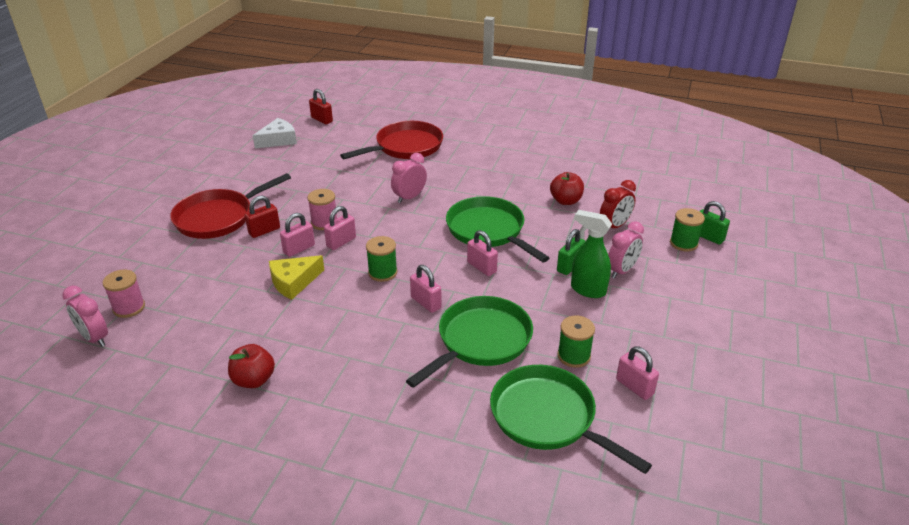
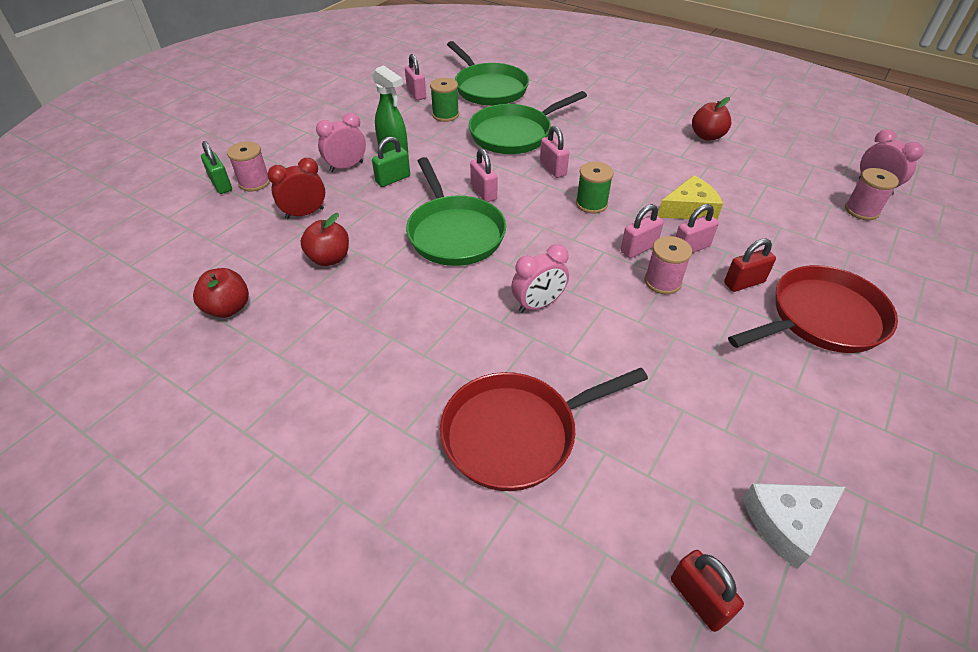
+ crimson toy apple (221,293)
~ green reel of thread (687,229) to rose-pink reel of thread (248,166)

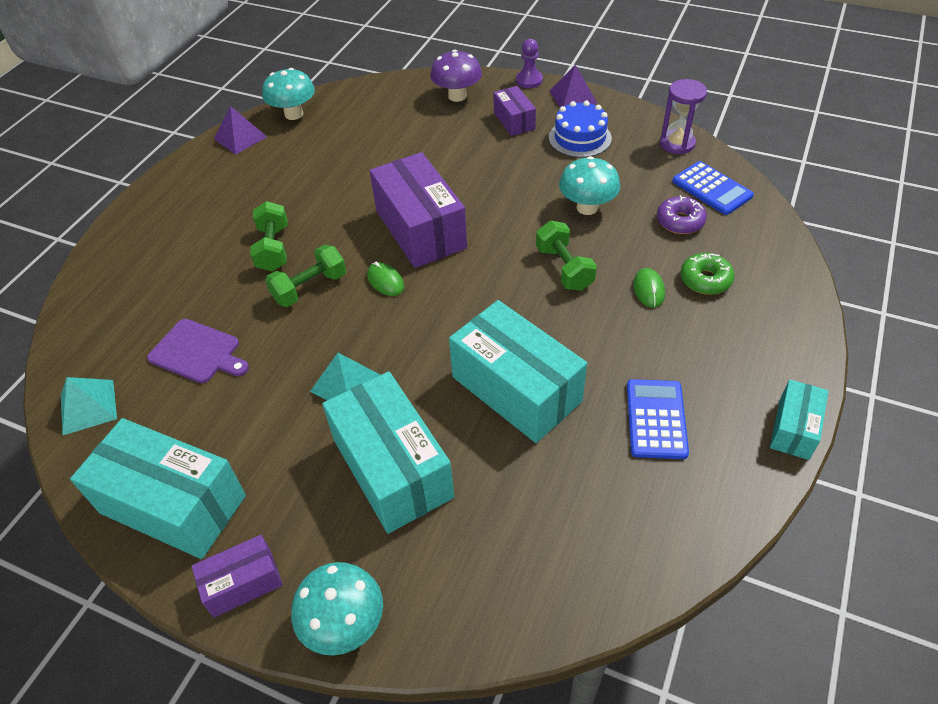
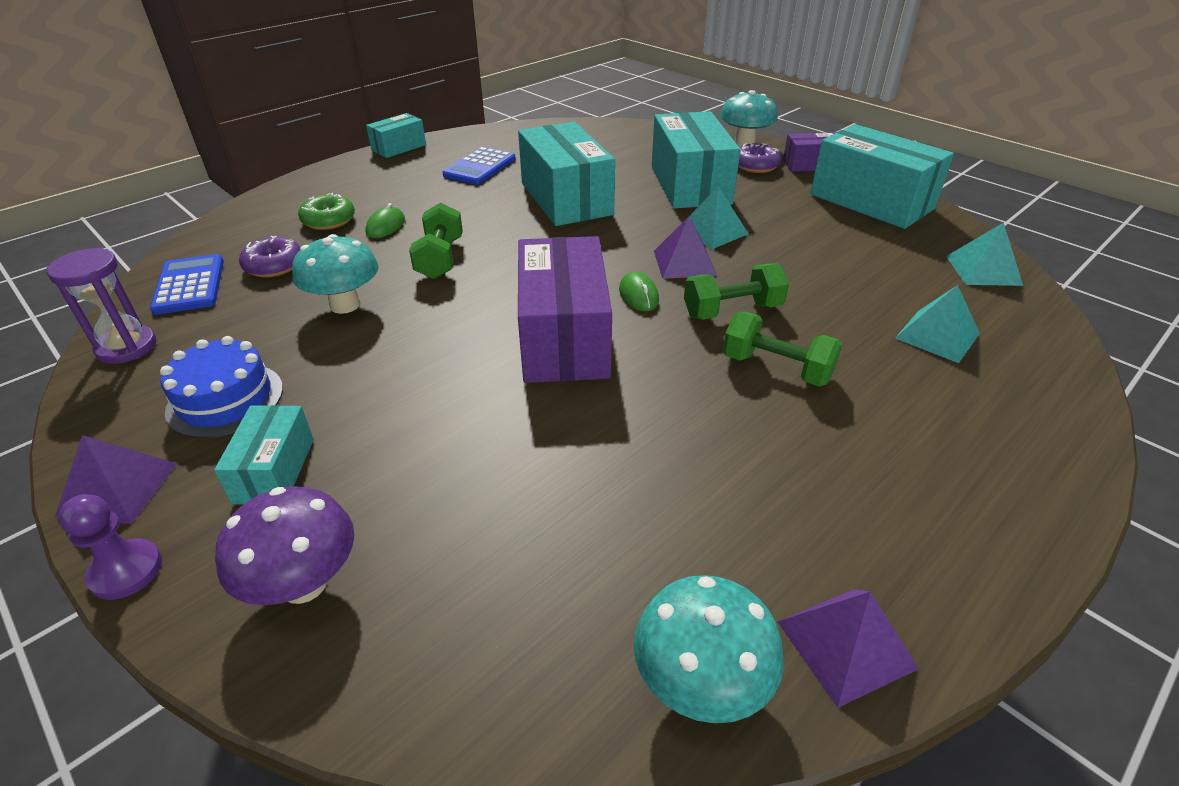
- purple chopping board (198,351)
+ purple pyramid shape (685,247)
+ purple donut (759,158)
+ aqua pyramid shape (937,324)
~ purple box (514,111) to aqua box (264,454)
~ green free weight (269,236) = (782,349) 75 degrees counterclockwise

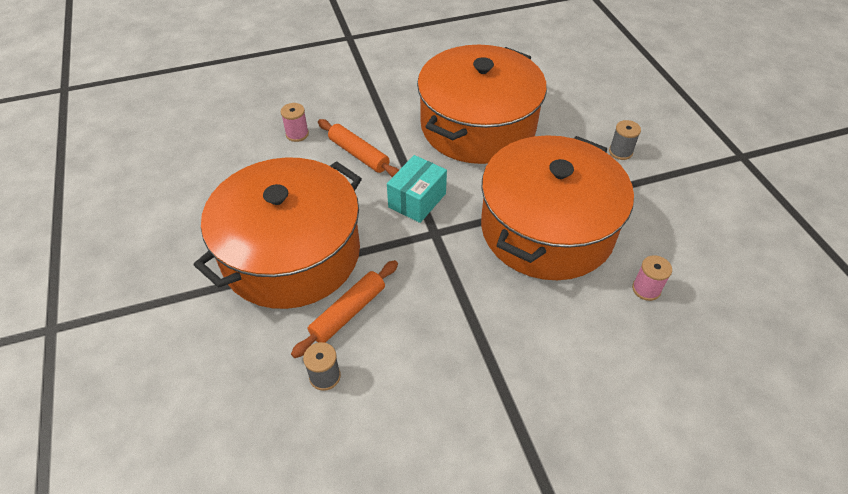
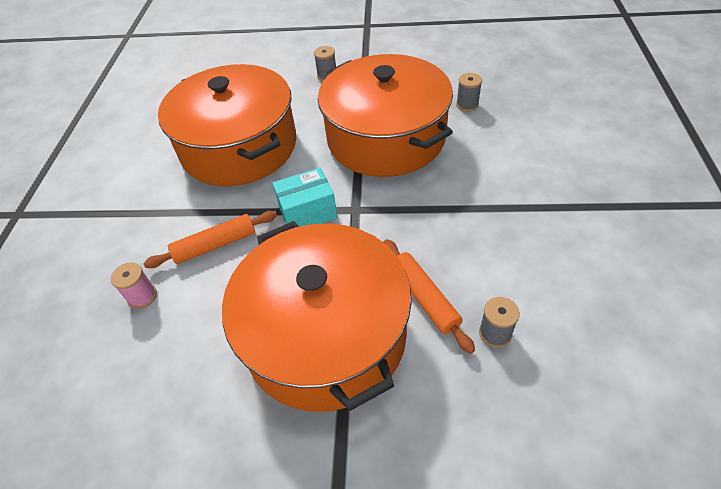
~ rose-pink reel of thread (652,278) to ash-grey reel of thread (469,92)
~ aqua box (417,189) = (304,197) 75 degrees counterclockwise

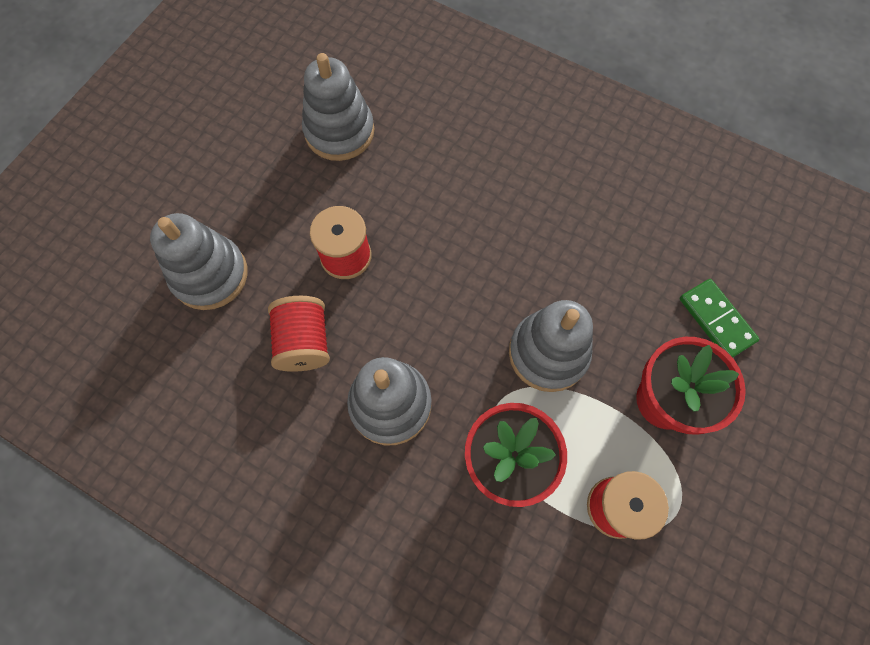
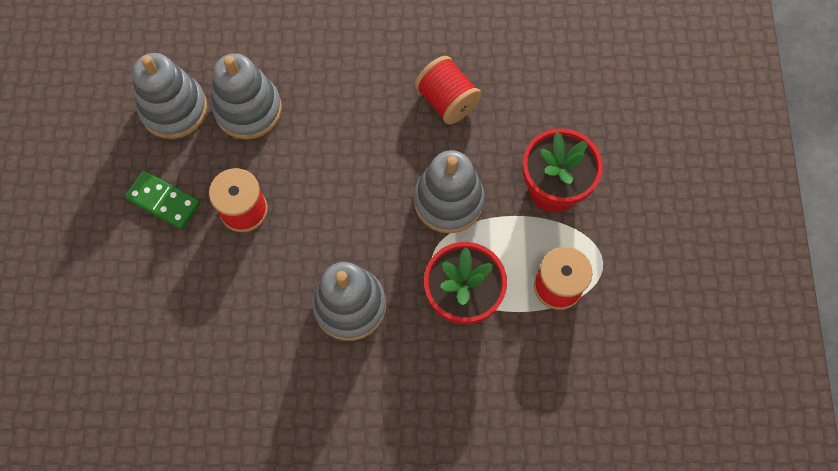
~ ash-grey ring stacker (199,261) to (247,96)
~ crimson reel of thread (299,334) to (448,90)
~ green domino (719,318) to (162,200)

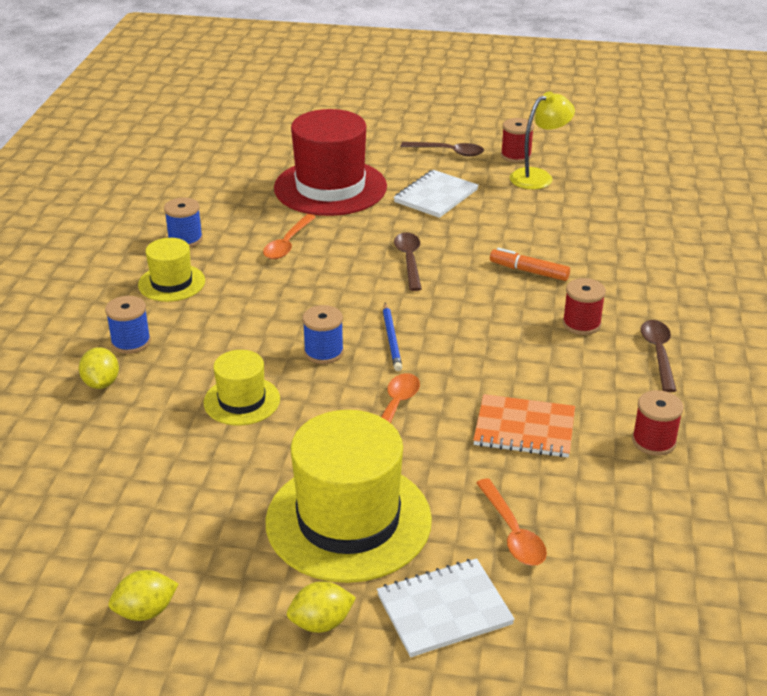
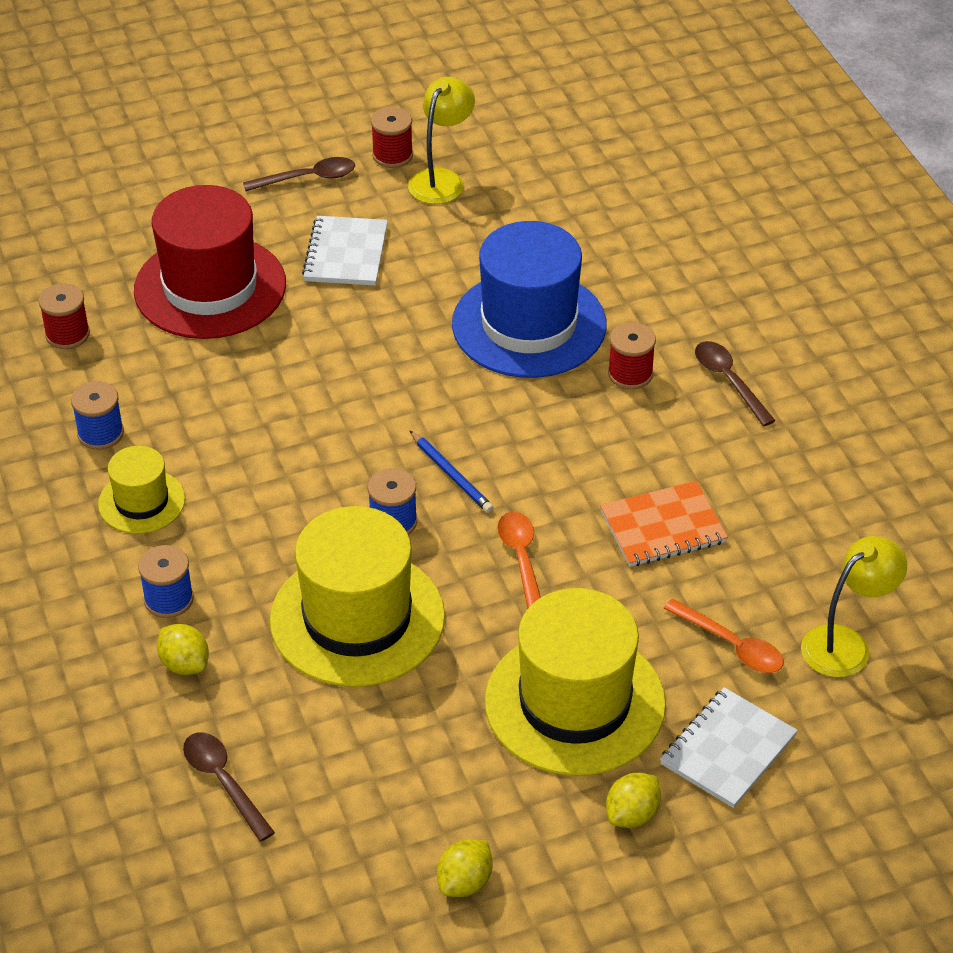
- orange-coloured spoon (289,236)
+ bright yellow reading lamp (854,606)
~ russet spoon (408,261) to (229,787)
~ crimson reel of thread (658,423) to (64,316)
~ orange-coloured marker (530,264) to royal blue hat (529,299)
~ bright yellow hat (242,387) = (357,596) x1.92

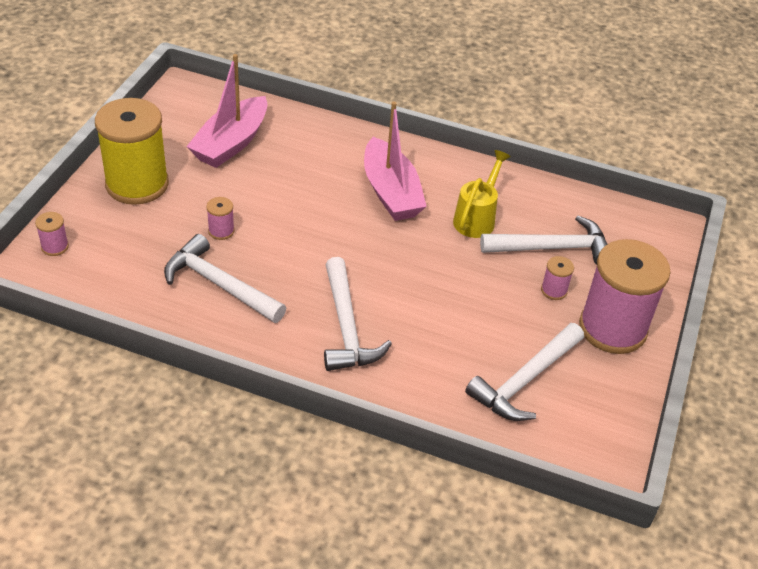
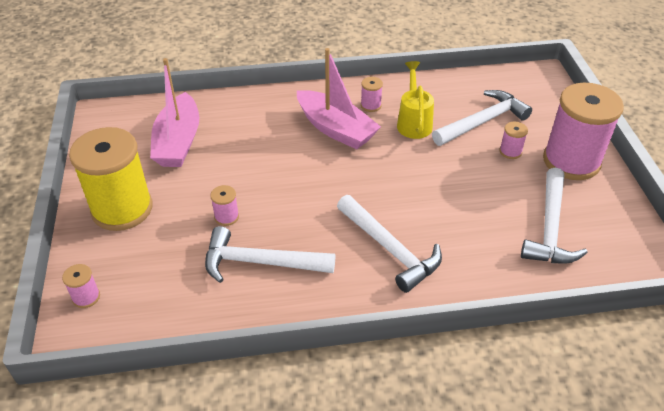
+ rose-pink reel of thread (372,94)

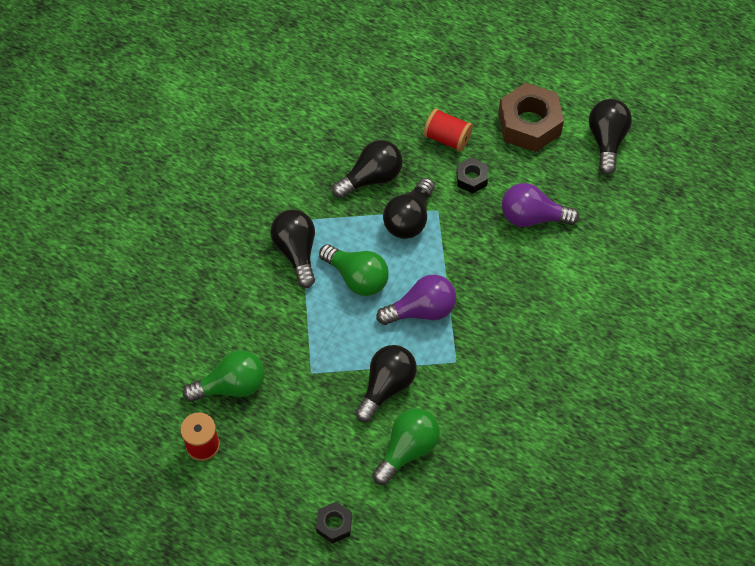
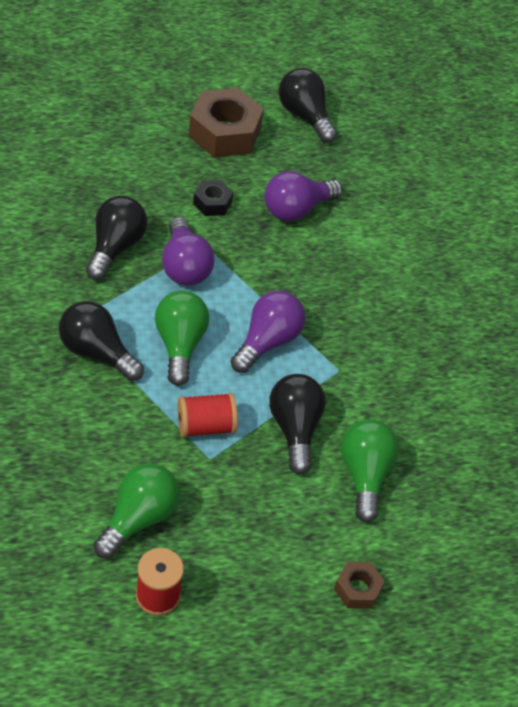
~ crimson reel of thread (448,130) to (207,415)
~ black nut (334,523) to russet nut (359,585)
~ black lightbulb (409,208) to purple lightbulb (188,251)
~ green lightbulb (354,270) = (182,338) 90 degrees counterclockwise

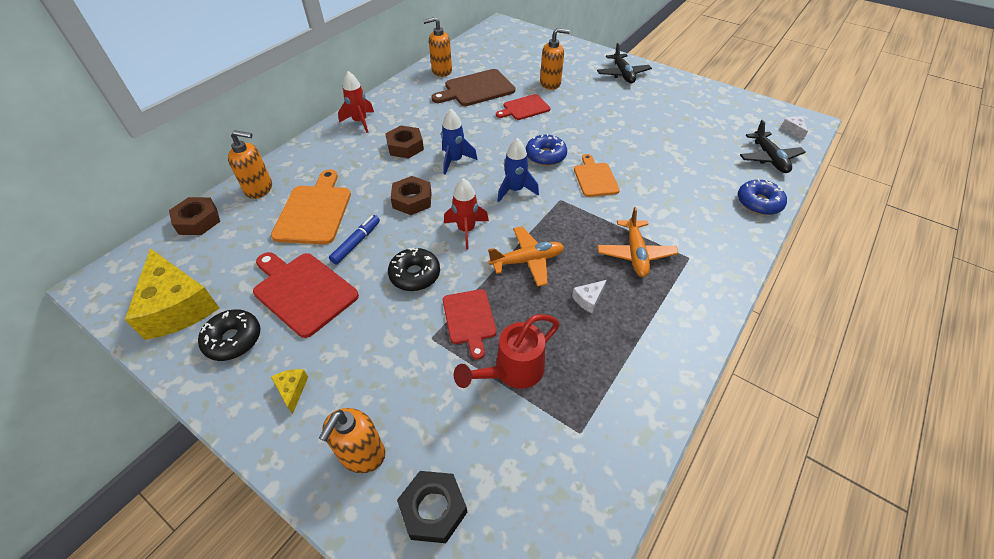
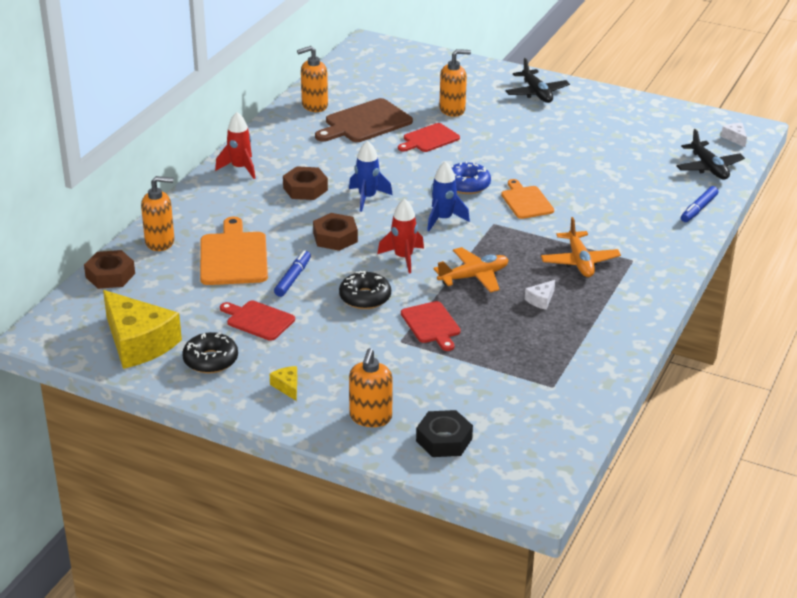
- crimson sprinkling can (506,351)
~ royal blue donut (762,197) to royal blue marker (700,204)
~ crimson chopping board (306,295) = (257,321) x0.64

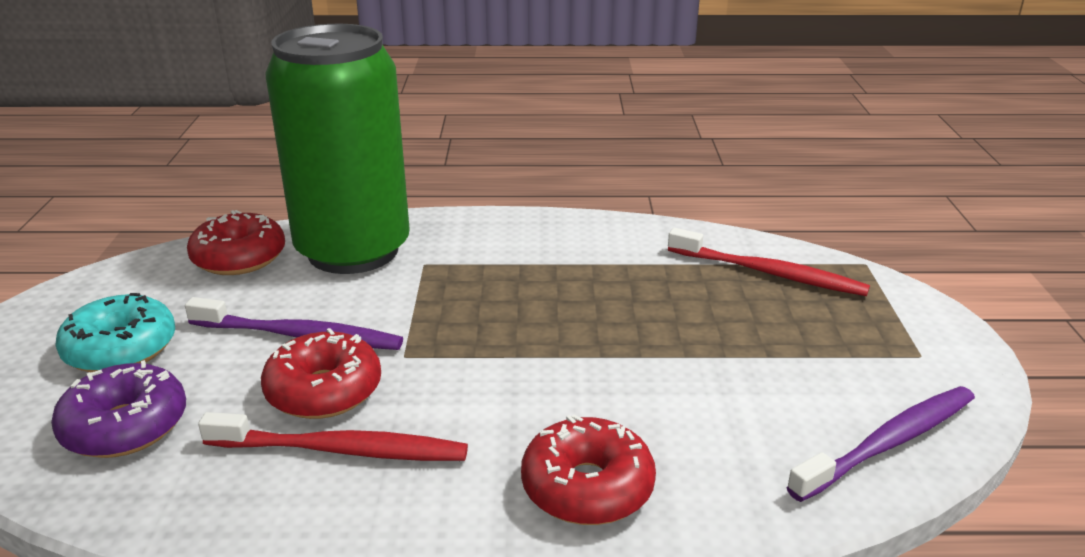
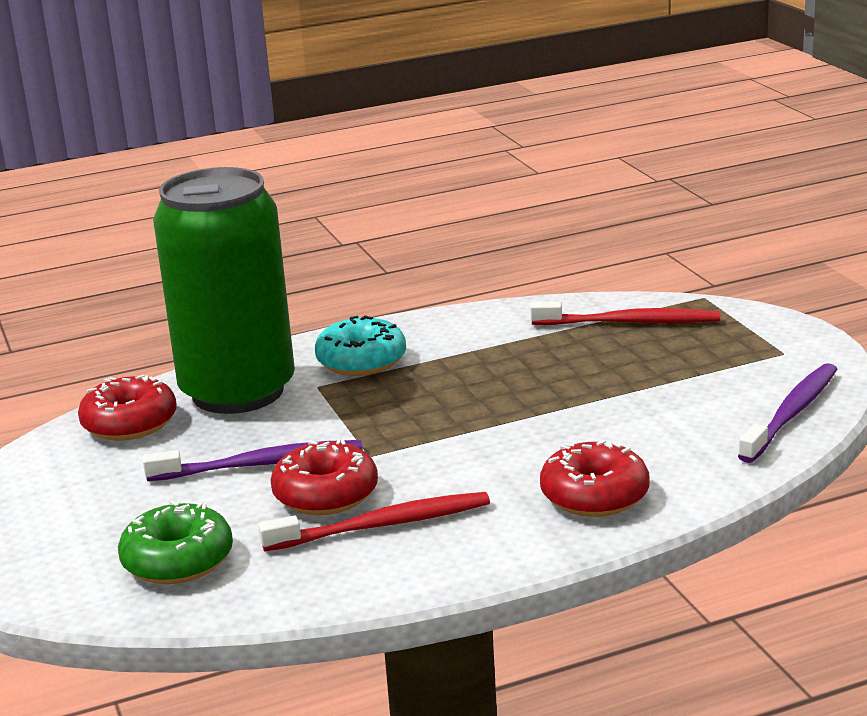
~ aqua donut (115,332) to (360,345)
~ purple donut (118,409) to green donut (175,542)

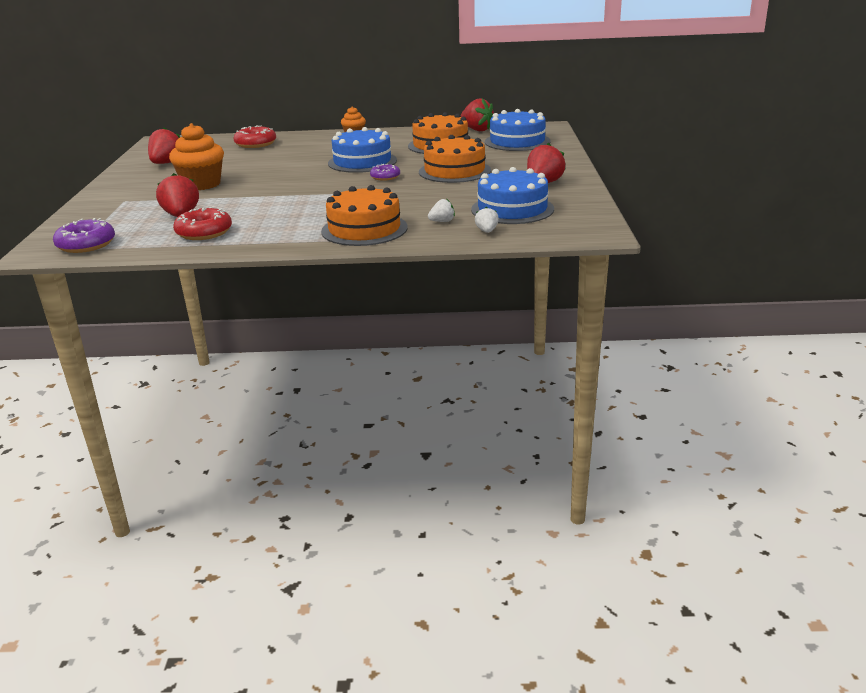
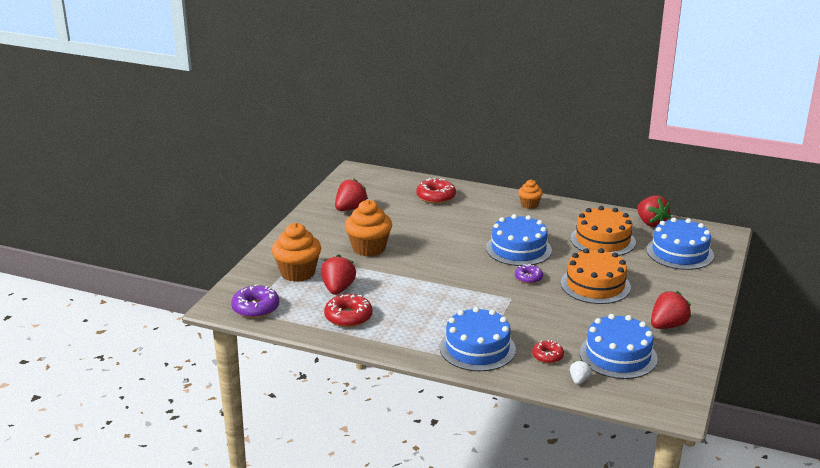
+ orange-coloured fairy cake (296,252)
~ pure white berry (441,210) to crimson donut (548,352)
~ orange-coloured gateau (364,215) to royal blue gateau (478,339)

